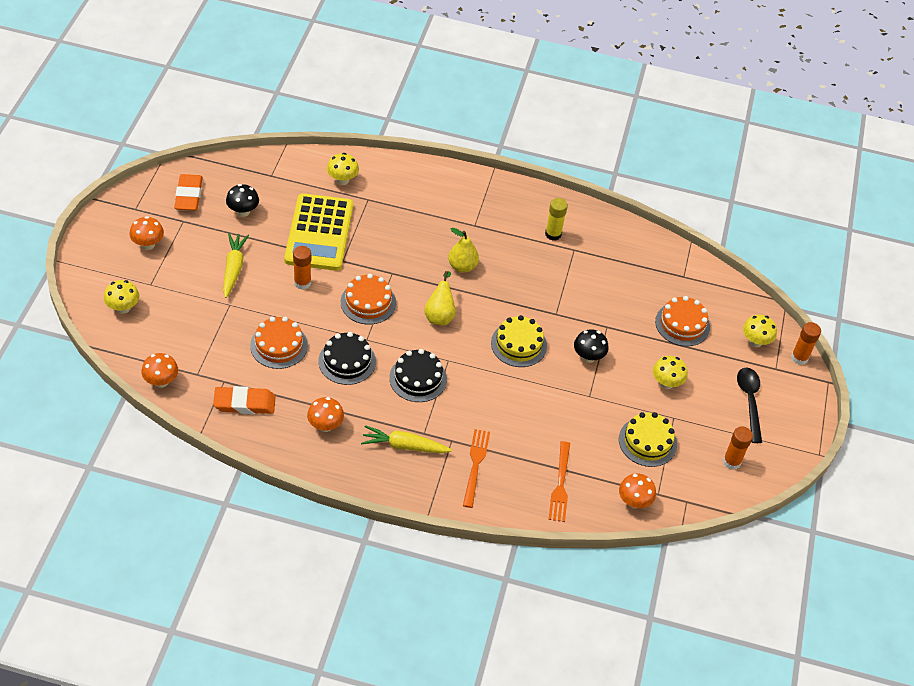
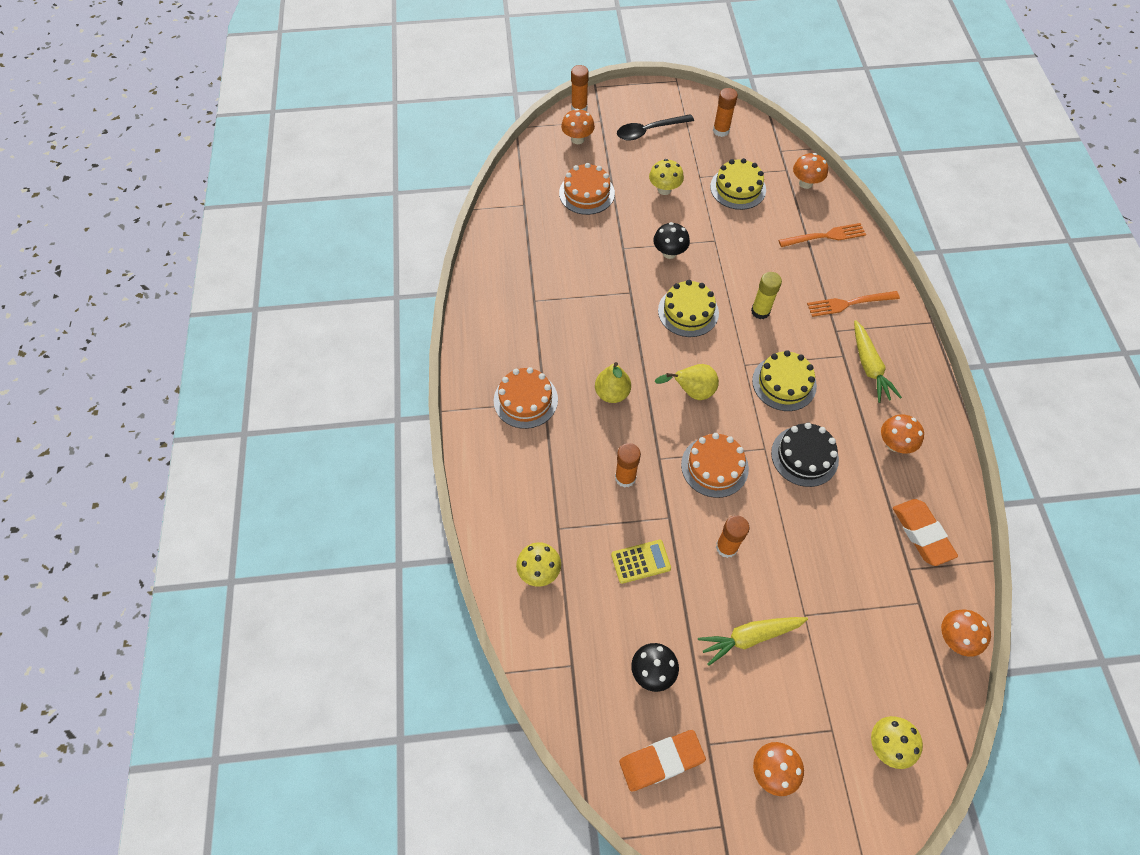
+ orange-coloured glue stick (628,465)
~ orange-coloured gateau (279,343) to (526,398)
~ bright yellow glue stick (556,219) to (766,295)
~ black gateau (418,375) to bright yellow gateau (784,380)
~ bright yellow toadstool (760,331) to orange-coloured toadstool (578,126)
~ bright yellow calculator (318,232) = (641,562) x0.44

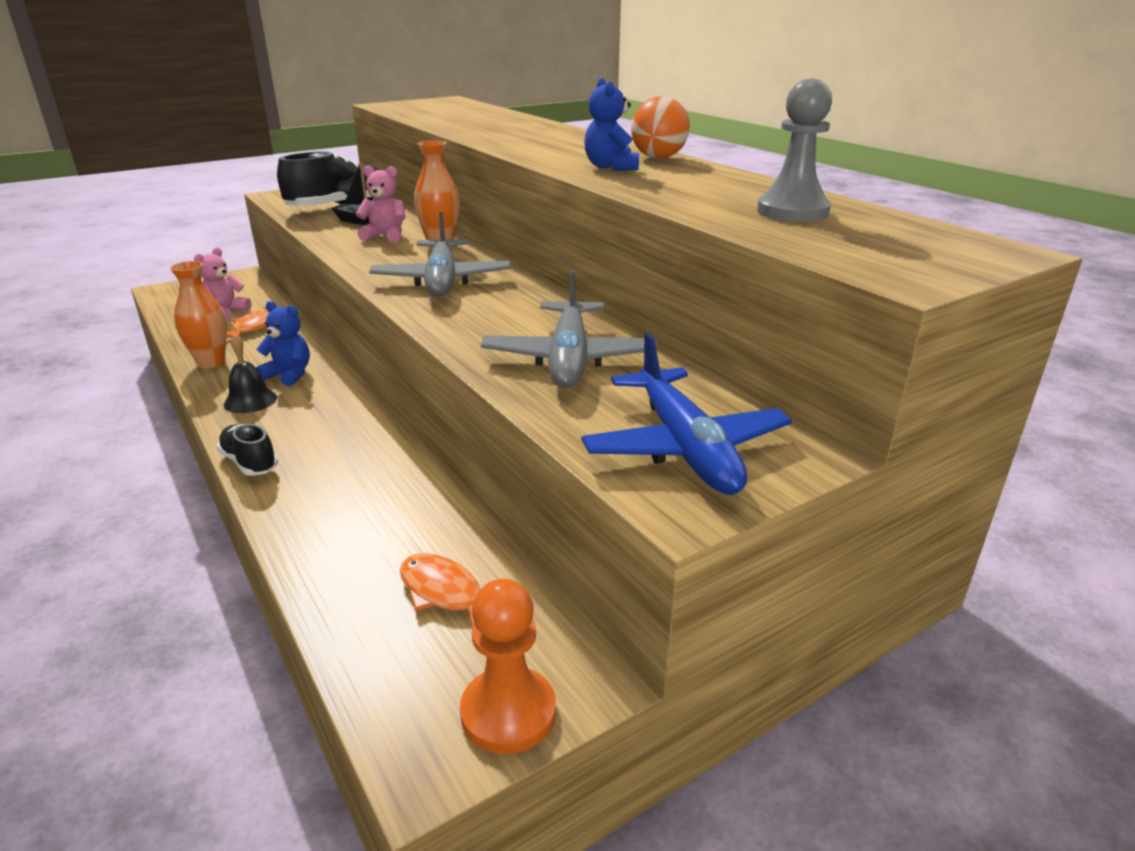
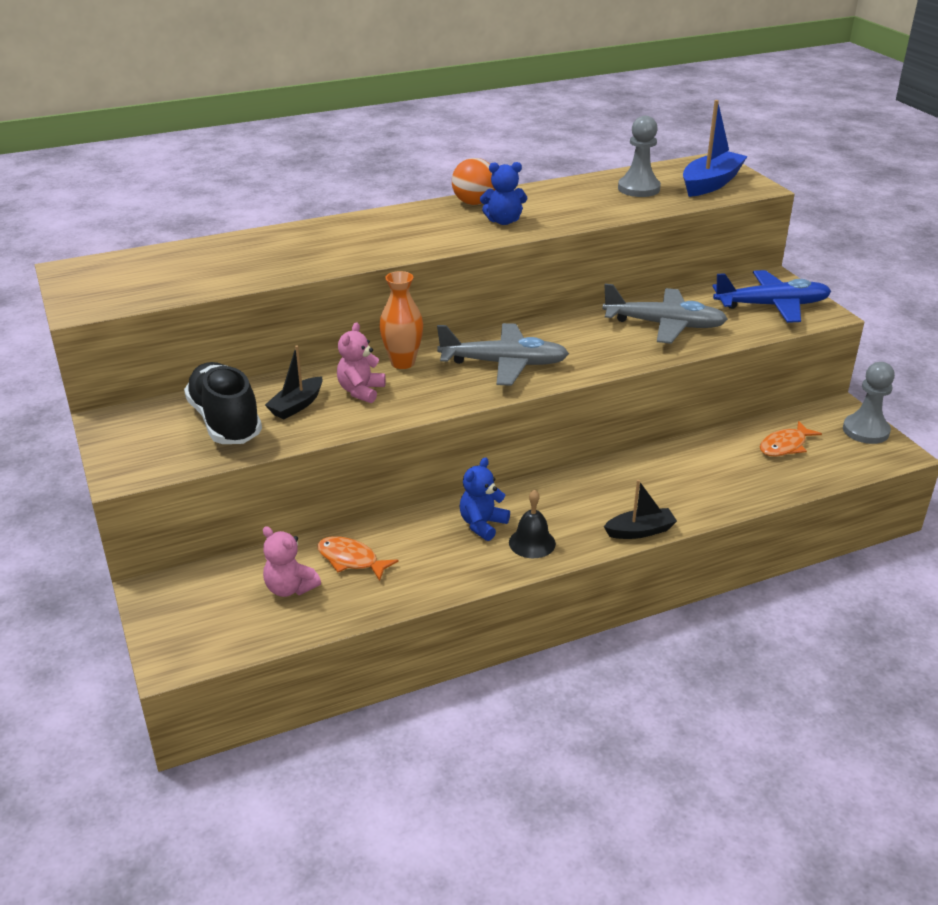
- orange-coloured flower vase (198,315)
+ royal blue toy boat (715,148)
~ black shoe (247,450) to black toy boat (640,509)
~ orange-coloured chess pawn (508,666) to ash-grey chess pawn (869,403)

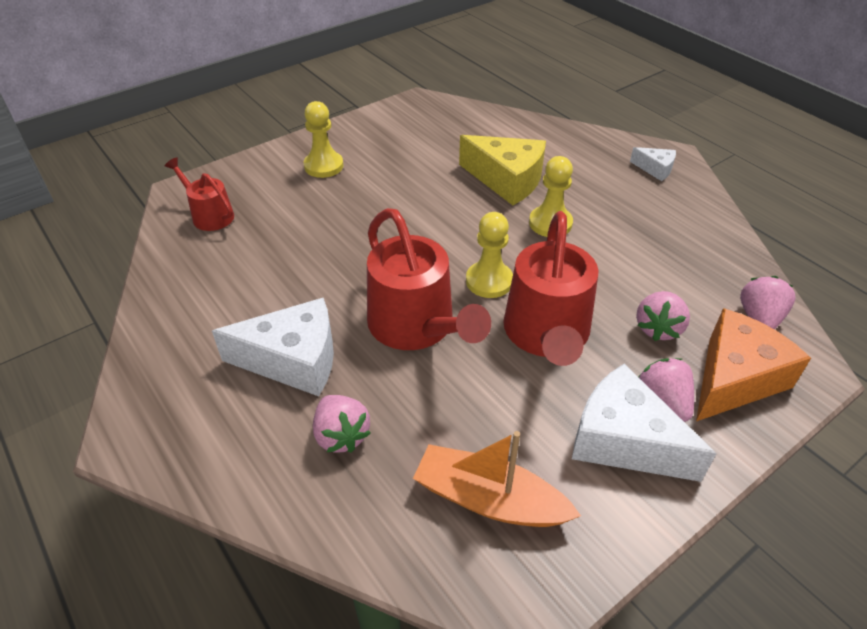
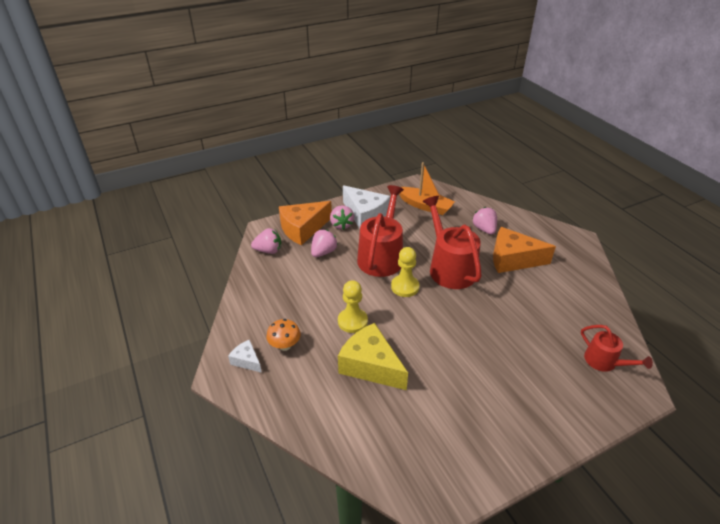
- bright yellow chess pawn (324,139)
+ orange-coloured toadstool (283,335)
~ pure white cheese (273,347) to orange-coloured cheese (524,250)
~ rose-pink berry (768,302) = (266,241) 120 degrees counterclockwise

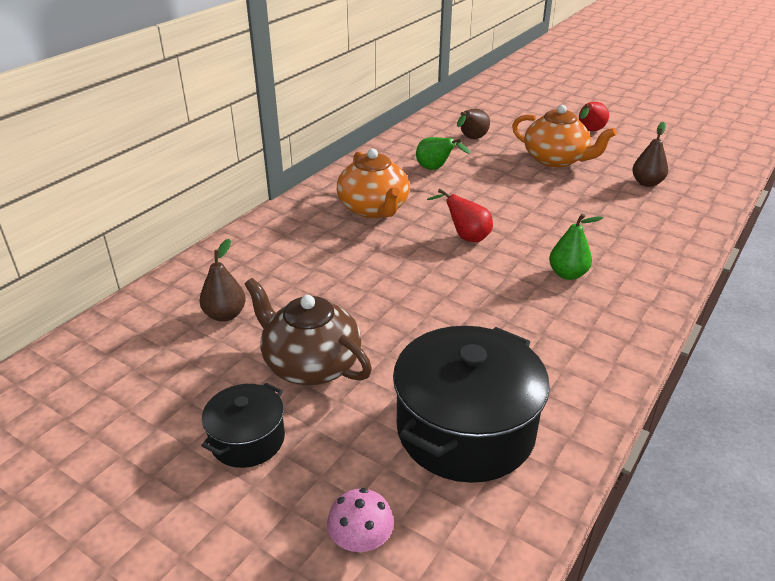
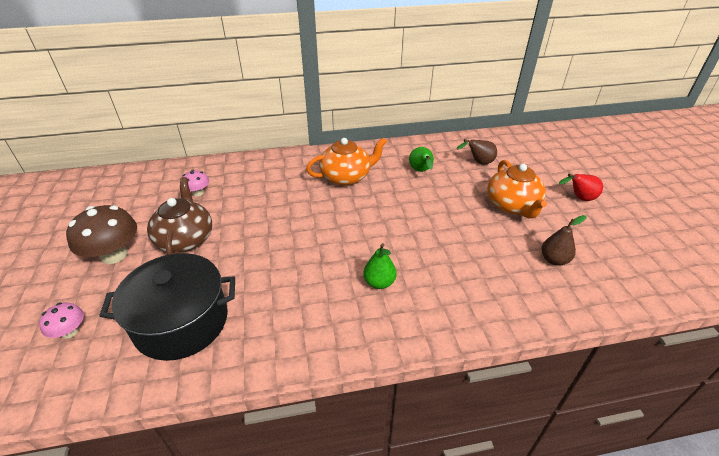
- crimson pear (460,215)
~ russet pear (222,280) to rose-pink toadstool (195,183)
~ black cooking pot (243,425) to russet toadstool (101,234)
~ orange-coloured tea pot (373,183) = (346,162) 135 degrees counterclockwise

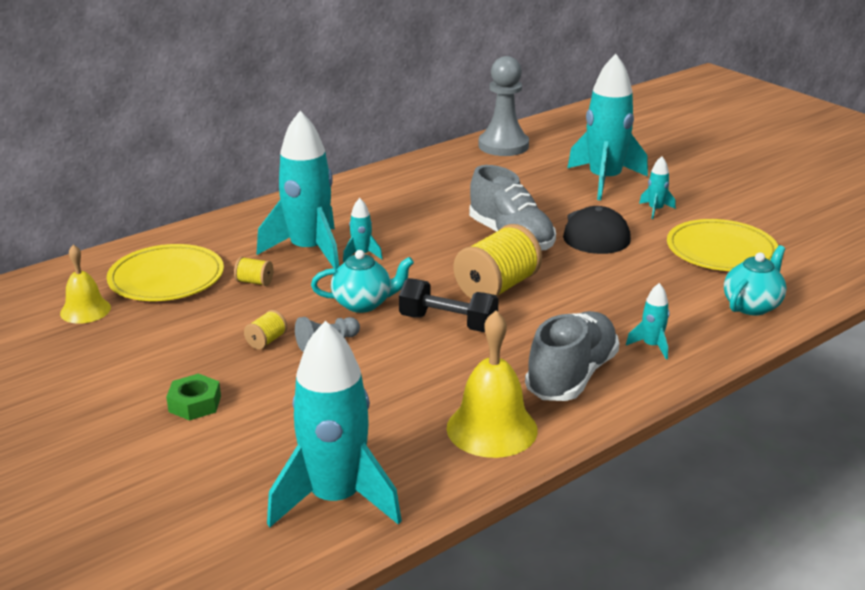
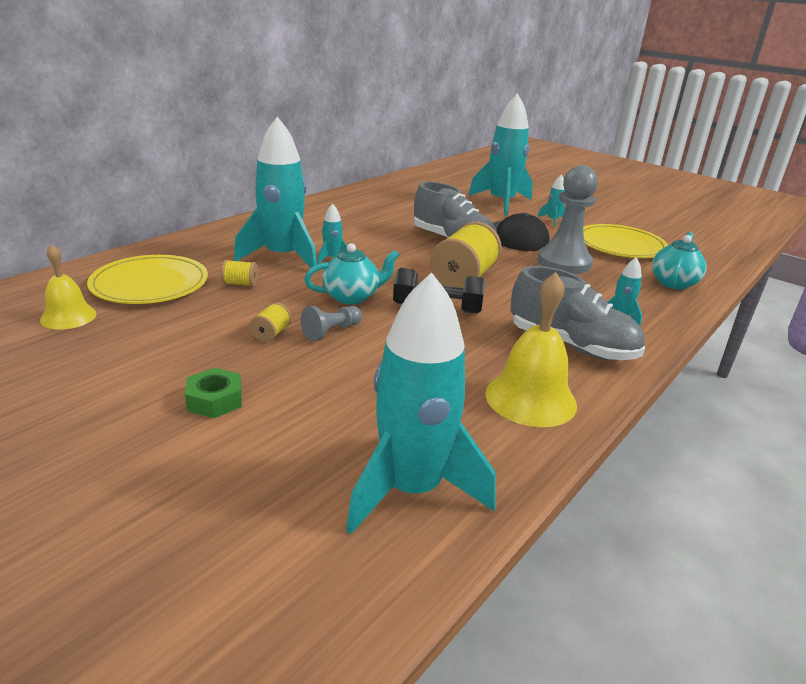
~ ash-grey chess pawn (503,106) to (567,219)
~ ash-grey shoe (572,356) = (577,313) 105 degrees clockwise

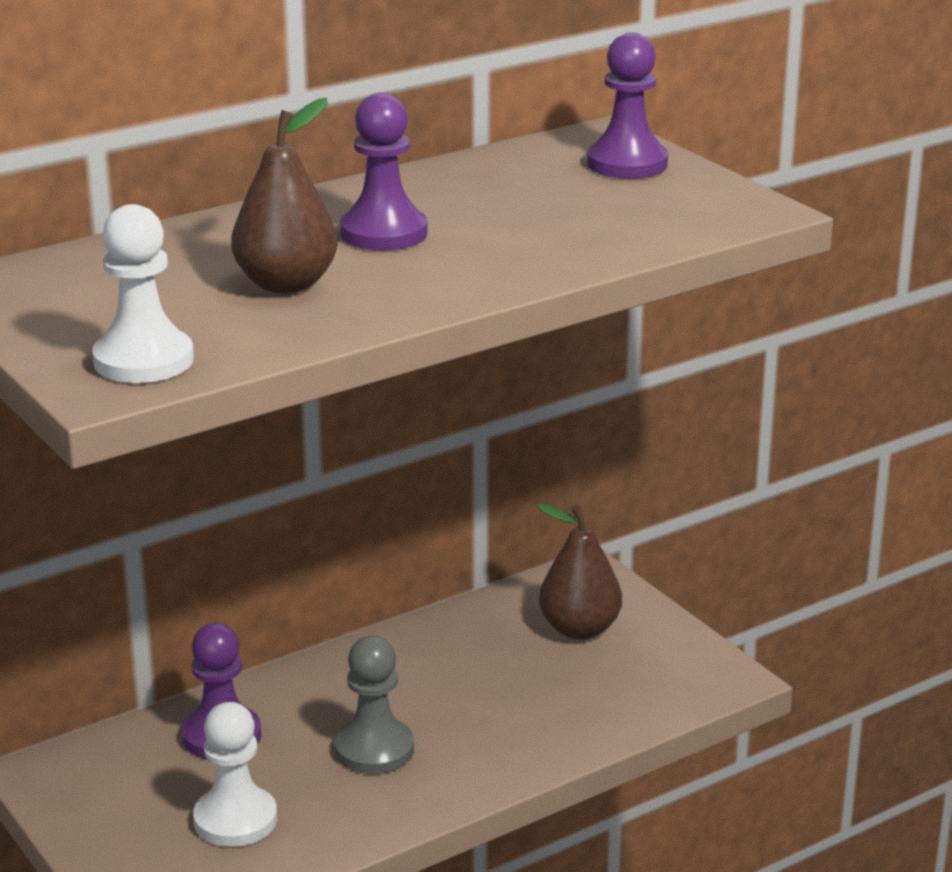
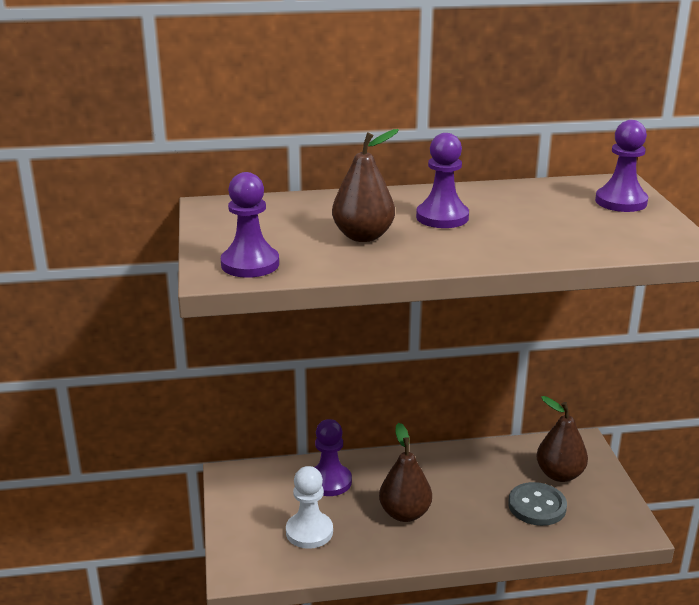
+ ash-grey button (537,504)
~ ash-grey chess pawn (374,705) to russet pear (405,472)
~ pure white chess pawn (143,293) to purple chess pawn (250,225)

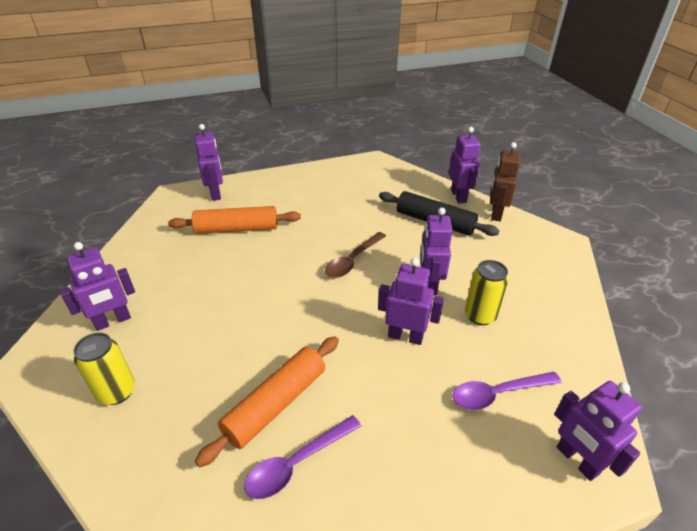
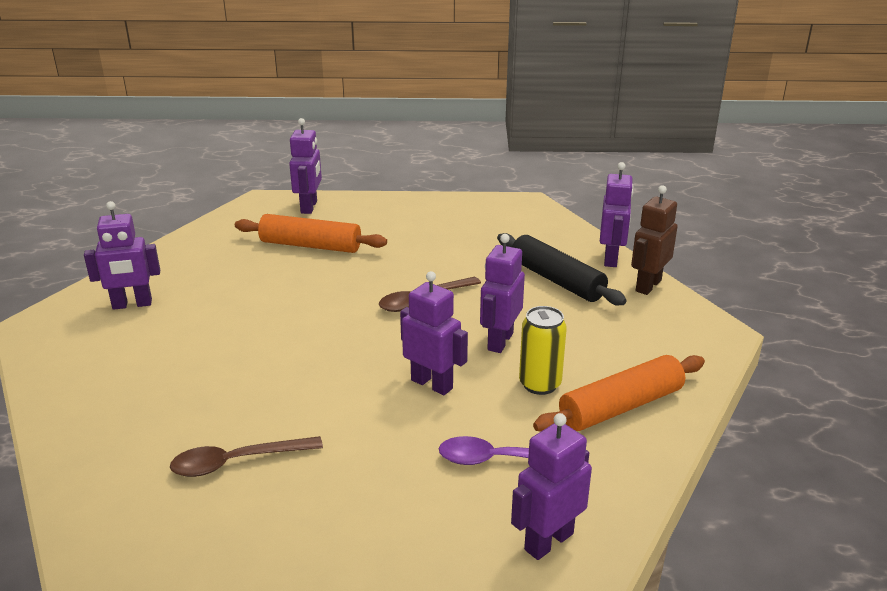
- bright yellow tin (104,368)
~ orange-coloured pastry roller (267,401) to (619,393)
~ purple spoon (302,457) to russet spoon (246,456)
~ purple robot (598,431) = (551,486) 60 degrees clockwise

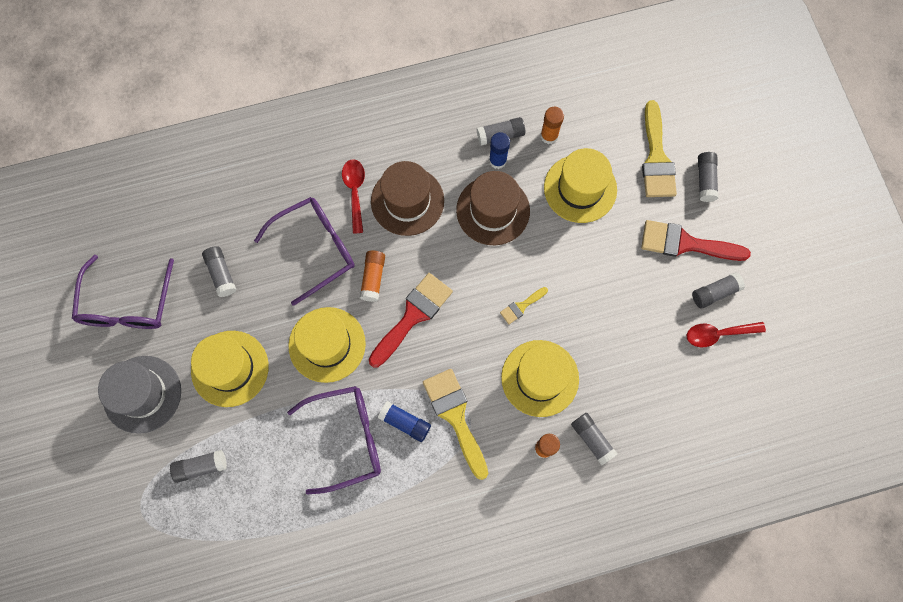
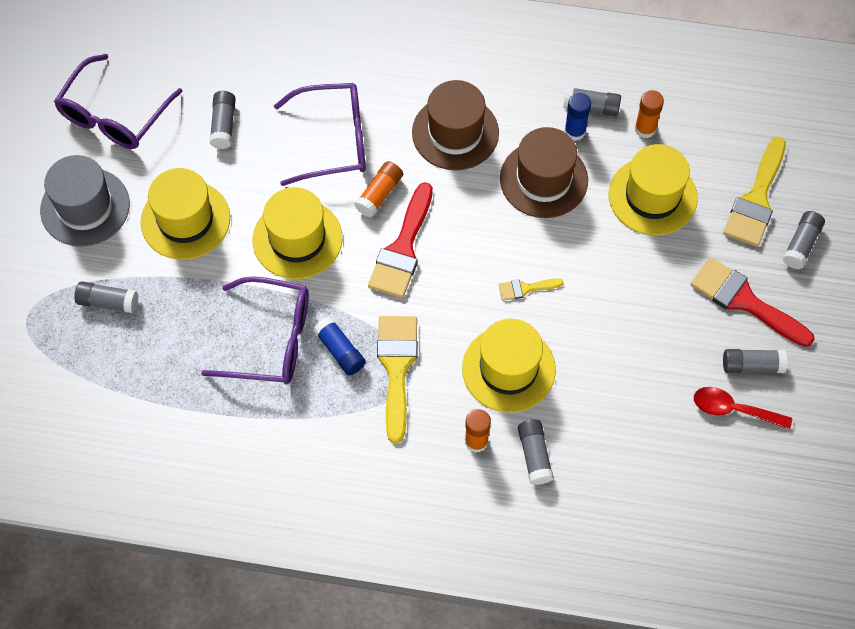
- crimson spoon (353,196)
~ crimson paint brush (411,320) = (400,240) 135 degrees clockwise

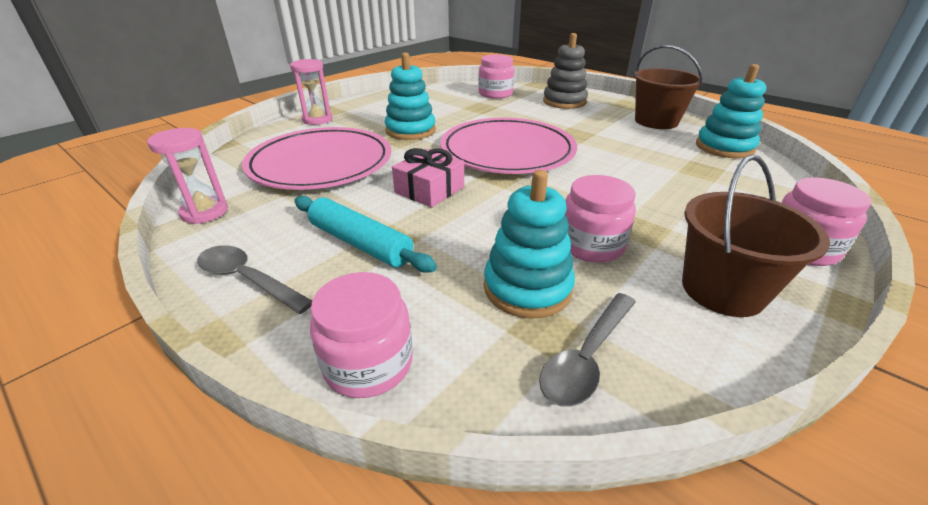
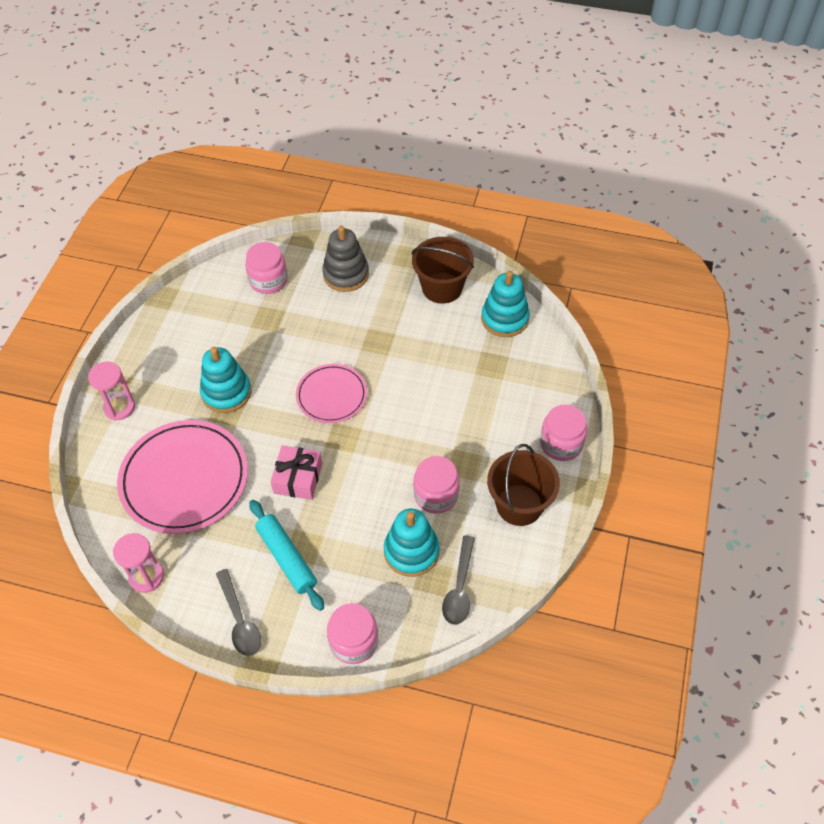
~ ash-grey spoon (254,279) = (238,613) 120 degrees counterclockwise
~ aqua pastry roller (365,234) = (286,555) 45 degrees clockwise
~ rose-pink flat dish (508,146) = (331,393) x0.58

